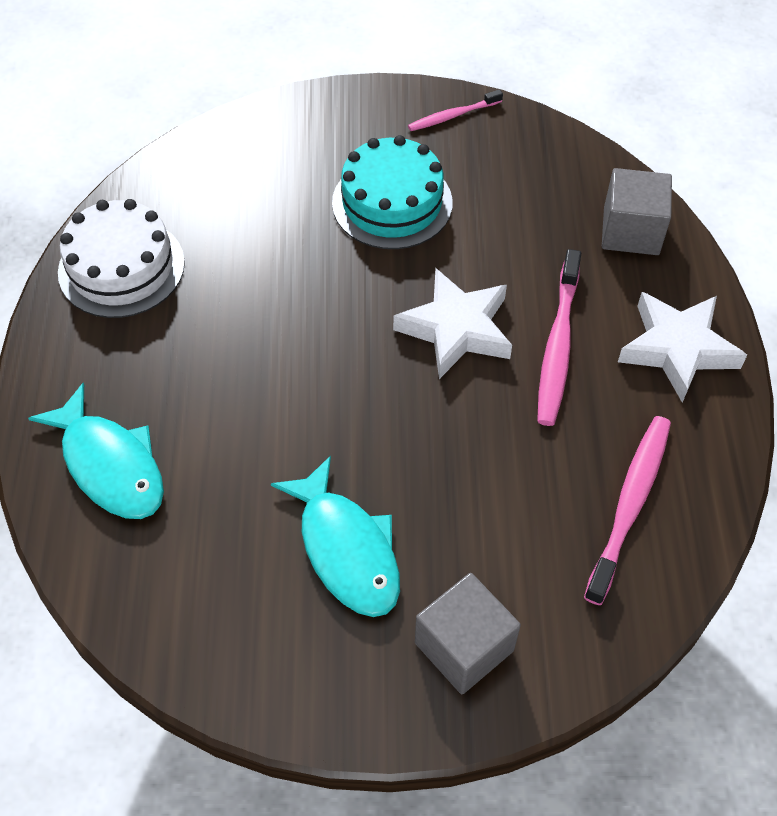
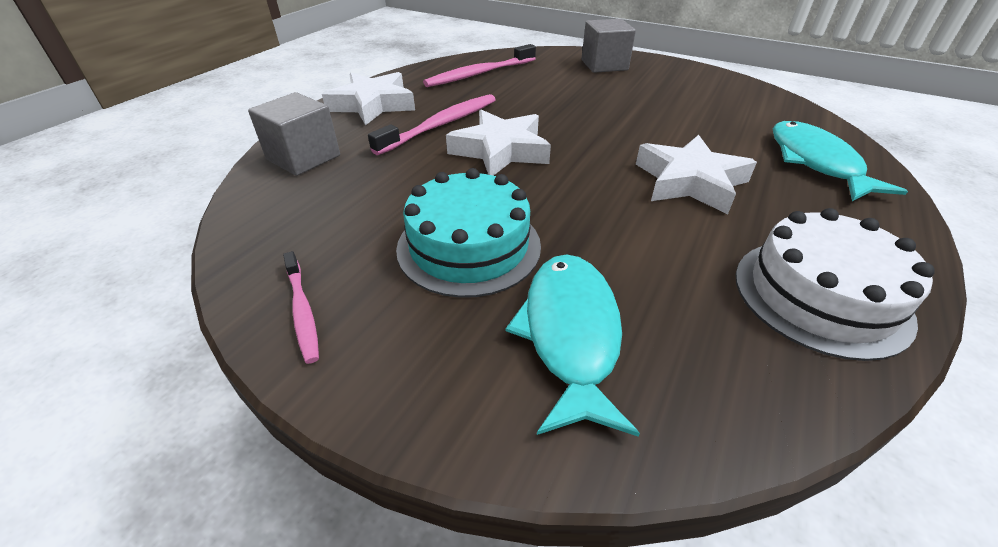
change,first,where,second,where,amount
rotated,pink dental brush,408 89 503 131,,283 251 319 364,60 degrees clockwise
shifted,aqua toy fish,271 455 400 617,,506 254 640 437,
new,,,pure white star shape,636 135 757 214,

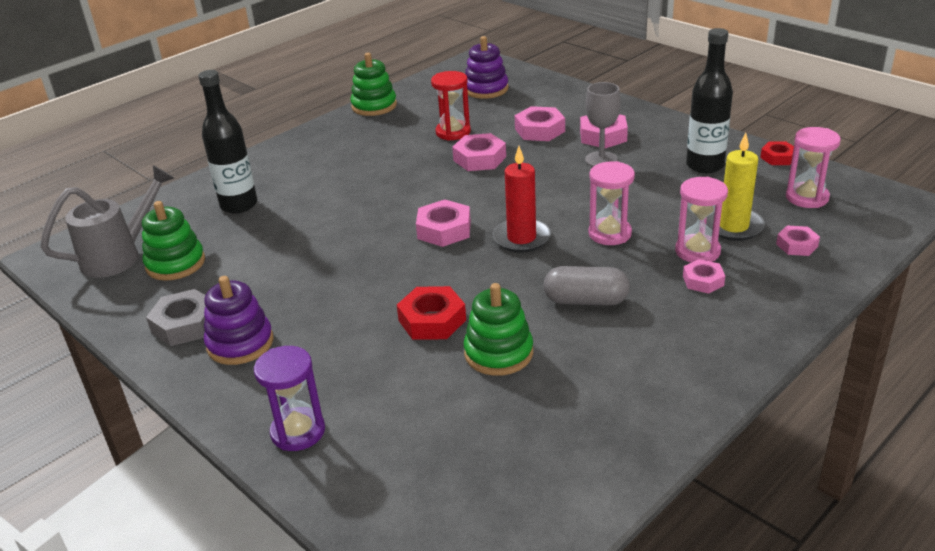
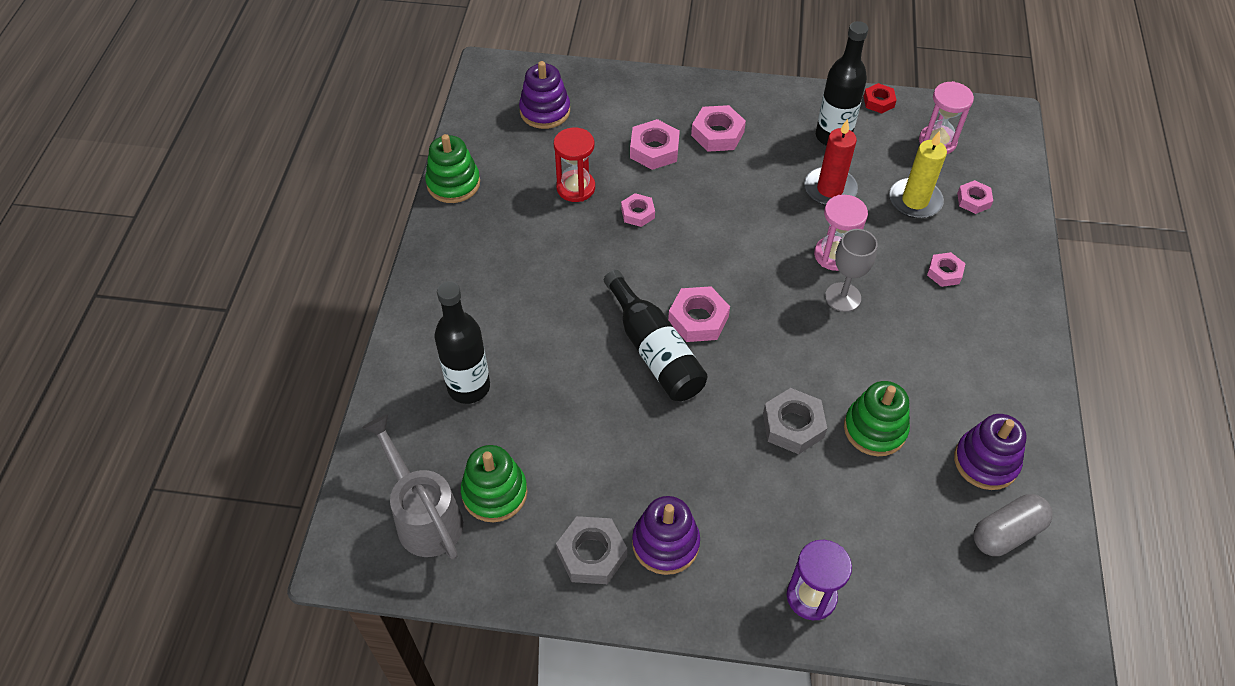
change,first,where,second,where,amount
rotated,grey watering can,41 165 174 278,,362 414 463 560,45 degrees counterclockwise
new,,,ebony drink bottle,604 270 707 401,
scaled,pink nut,452 133 506 171,,621 193 655 227,x0.63
repainted,crimson nut,397 286 466 340,grey nut,763 388 827 454,
shifted,crimson pillar candle,493 146 551 253,,804 119 858 206,
shifted,grey wine glass,585 82 621 166,,825 229 878 312,
new,,,violet stacking toy,954 414 1027 490,
shifted,grey pill shape,543 266 630 306,,974 494 1053 556,
gone,pink sandglass,675 177 728 263,,,

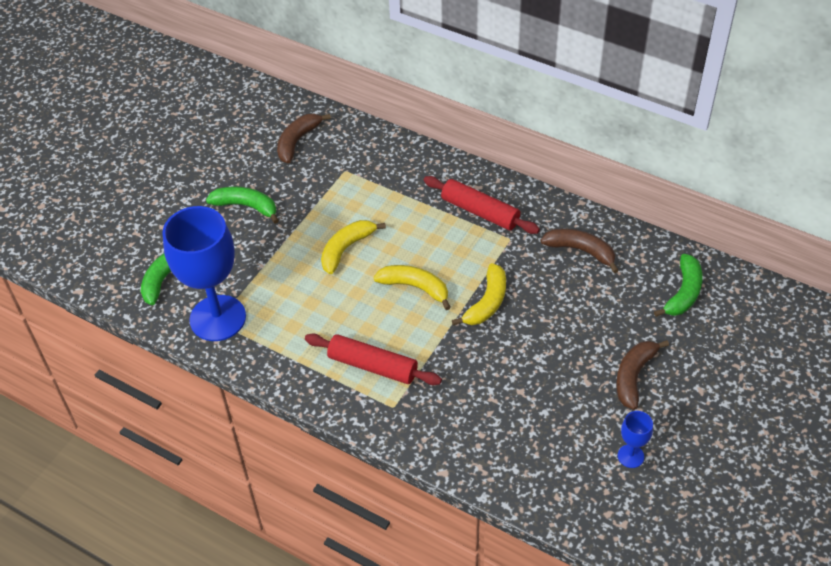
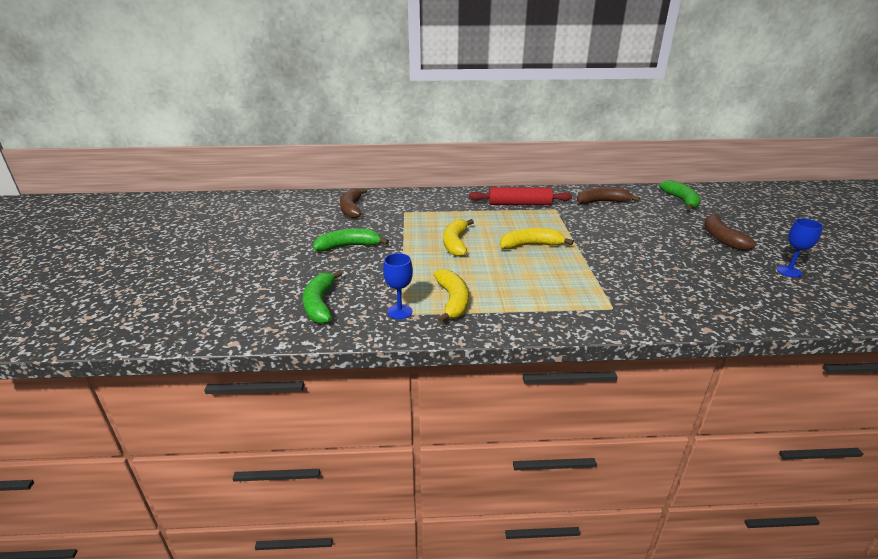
change,first,where,second,where,amount
scaled,blue wine glass,162 206 246 341,,383 253 413 319,x0.43
shifted,bright yellow banana fruit,452 263 506 326,,434 269 469 323,
gone,crimson pastry roller,305 333 442 385,,,

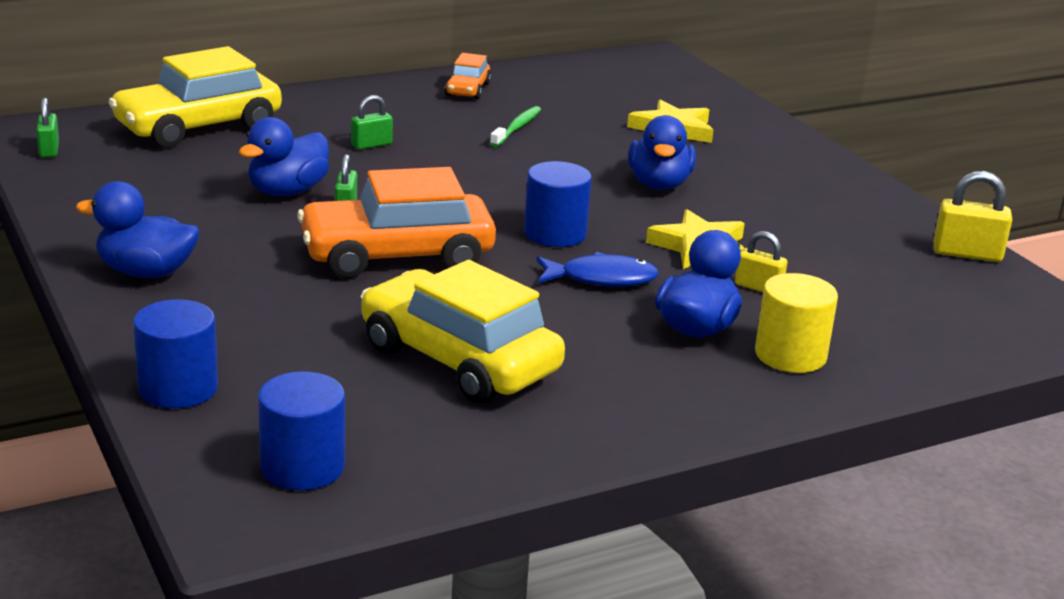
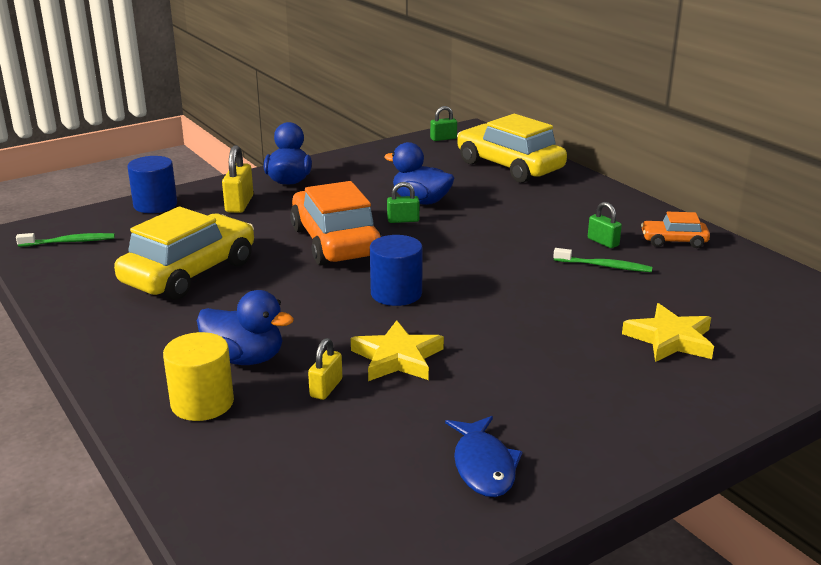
change,first,where,second,where,amount
swapped,blue solid cylinder,258 371 345 490,green dental brush,16 233 115 247,
shifted,bright yellow padlock,933 171 1012 262,,222 145 253 213,
shifted,blue toy fish,537 252 659 287,,445 416 523 497,
shifted,green padlock,351 95 393 150,,588 202 622 248,
gone,blue duck,628 115 696 190,,,

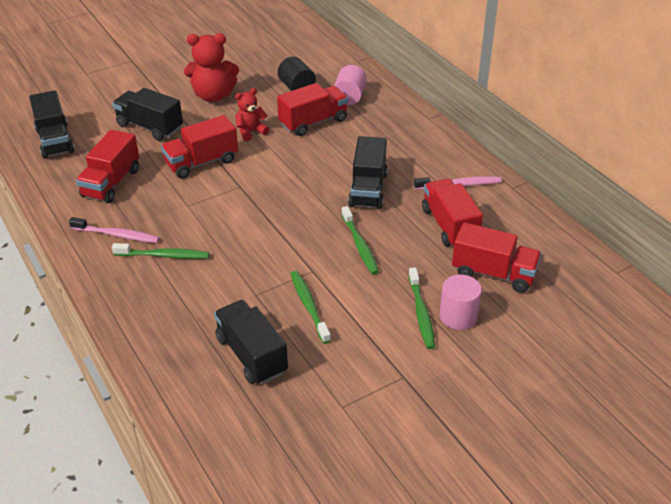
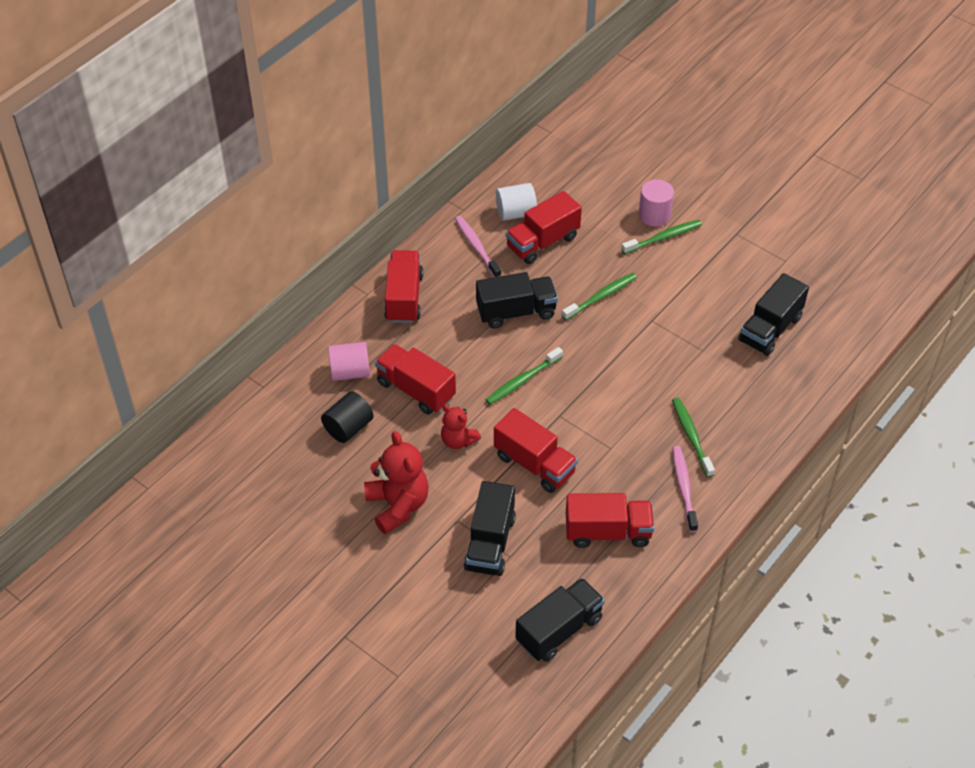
change,first,where,second,where,amount
shifted,crimson lorry,452 222 542 293,,384 250 423 323,
shifted,green dental brush,291 271 331 344,,485 347 563 405,
new,,,pure white solid cylinder,496 183 537 221,

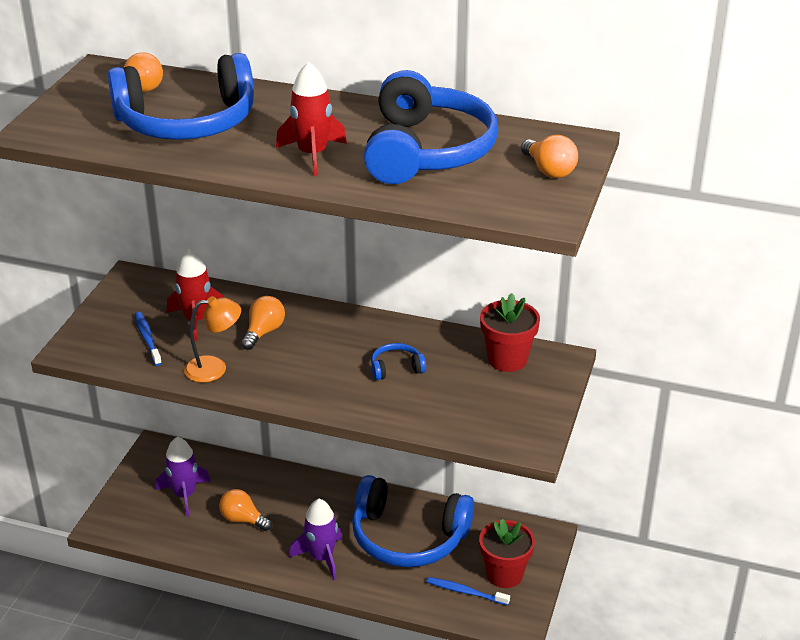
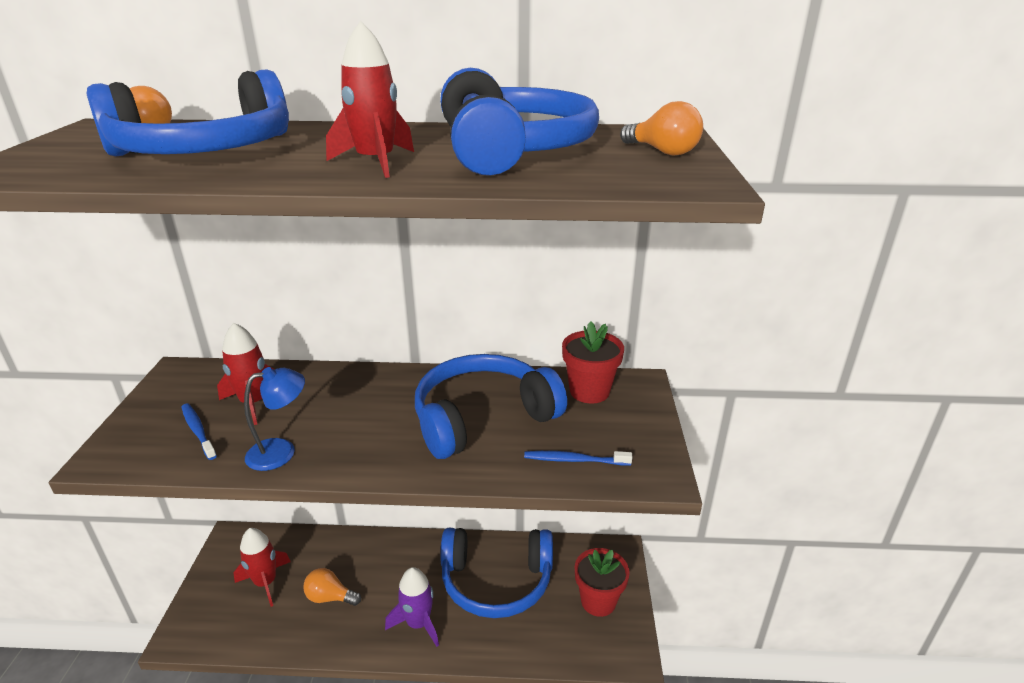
change,first,where,second,where,amount
repainted,violet spaceship,156 437 210 517,crimson spaceship,233 528 291 607,
repainted,bright orange lamp,184 296 241 383,blue lamp,244 367 305 471,
scaled,blue over-ear headphones,371 343 426 380,,415 354 567 459,x2.46
shifted,blue dental brush,426 577 510 605,,524 451 632 465,
gone,bright orange light bulb,241 296 285 350,,,

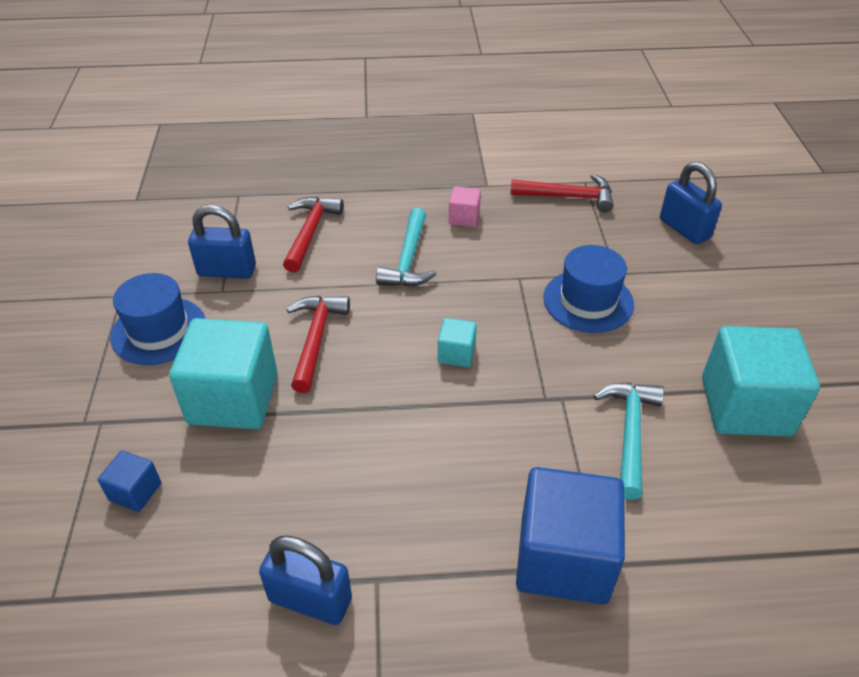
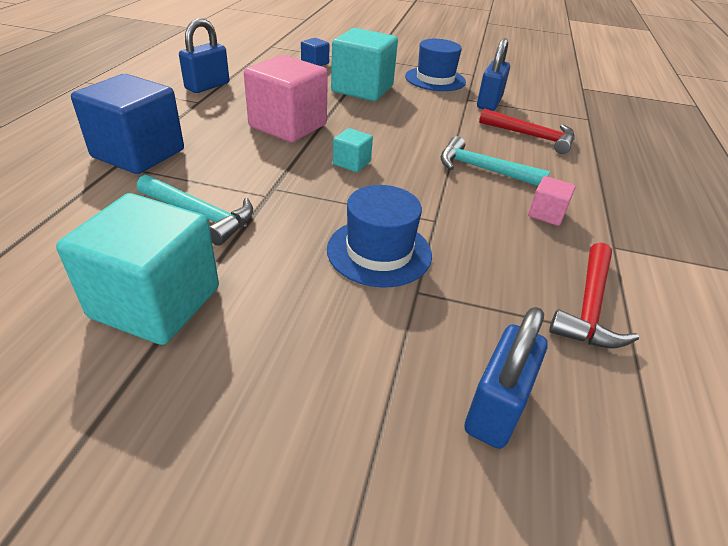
change,first,where,second,where,amount
new,,,pink block,244 55 328 143,
rotated,blue padlock,660 162 722 244,,464 307 548 449,45 degrees counterclockwise
gone,crimson claw hammer,287 296 350 393,,,

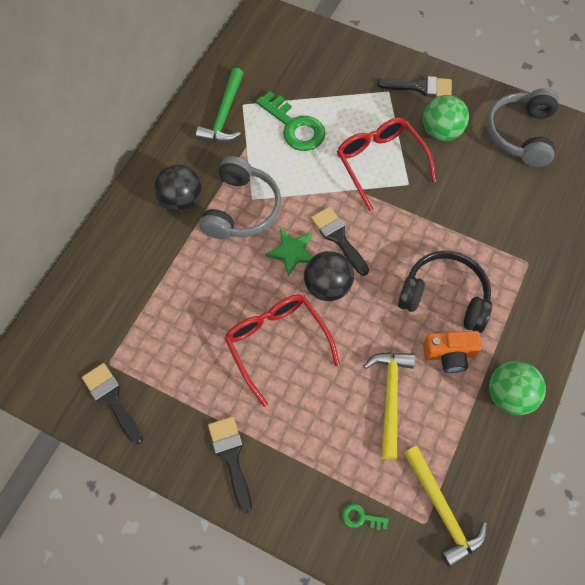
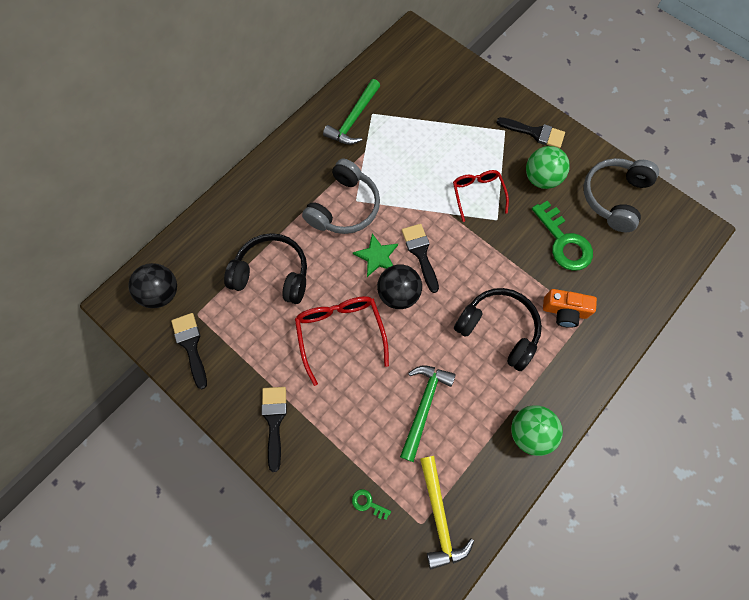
change,first,where,second,where,amount
shifted,ebony play ball,154 164 202 212,,128 263 177 308,
new,,,ebony over-ear headphones,224 233 307 304,
repainted,bright yellow claw hammer,364 352 415 460,green claw hammer,400 365 455 462,
scaled,crimson spectacles,337 117 436 211,,453 170 509 222,x0.67
shifted,green latchkey,256 91 325 151,,532 201 593 271,
shifted,bright orange compact camera,423 331 482 373,,543 289 597 328,

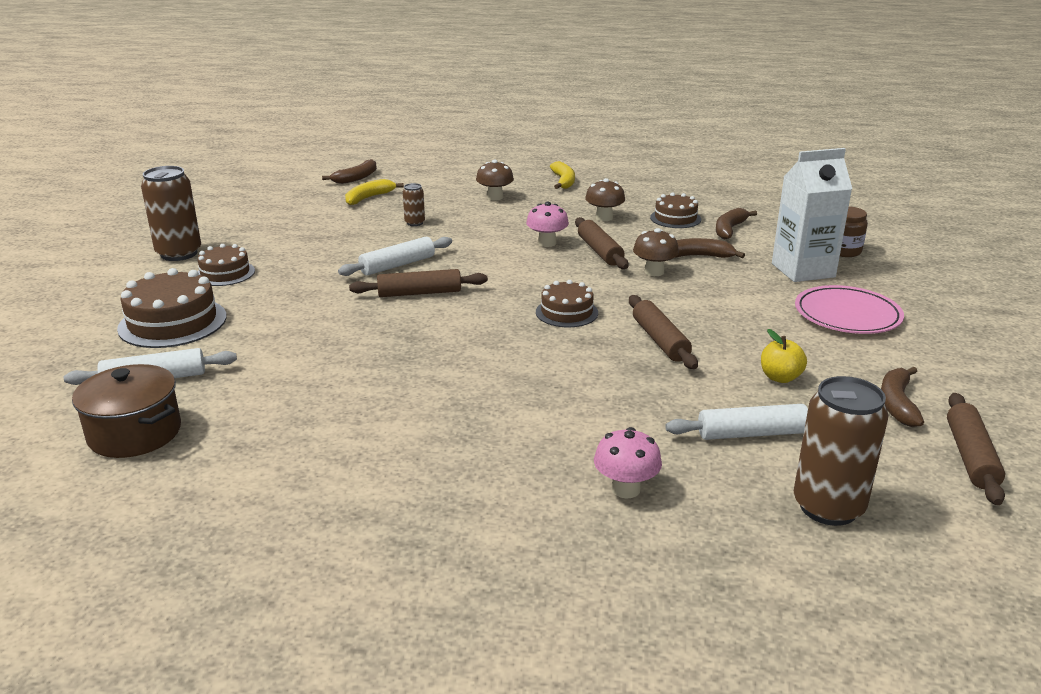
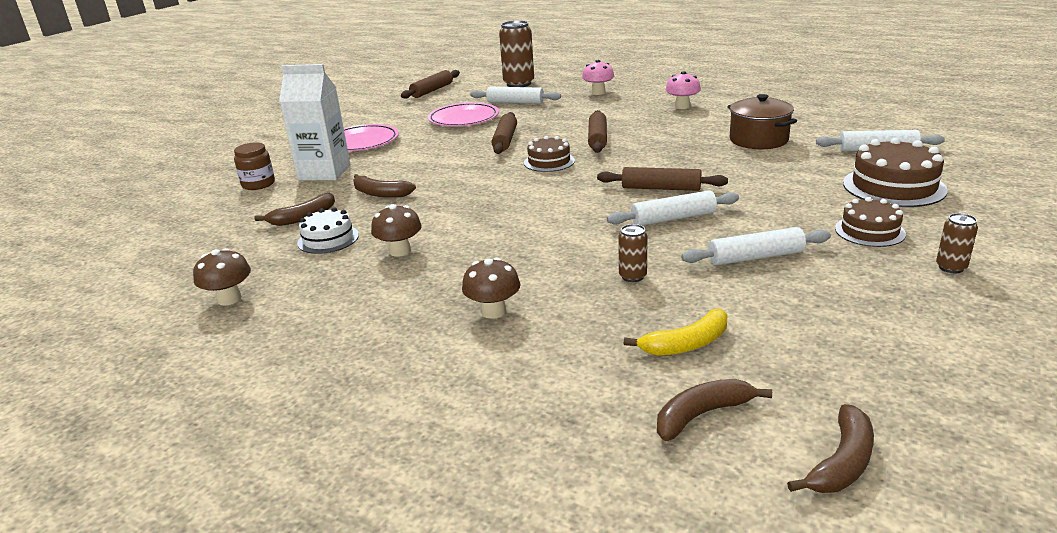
change,first,where,second,where,amount
shifted,brown fungus,633 228 679 276,,193 248 251 306,
repainted,brown gateau,650 192 701 228,pure white gateau,297 207 359 254,
swapped,bright yellow apple fruit,761 329 807 383,pink dinner plate,428 102 499 126,
shifted,brown pastry roller,575 217 629 269,,588 110 607 153,
shifted,pink fungus,526 202 569 247,,666 71 701 109,
new,,,pure white pastry roller,681 227 831 265,
shifted,brown cooking pot,72 364 181 458,,727 94 797 149,
shifted,brown banana fruit,881 367 924 427,,787 404 874 493,
scaled,brown soda can,141 166 201 261,,936 213 978 273,x0.49
gone,bright yellow banana fruit,550 161 575 189,,,

